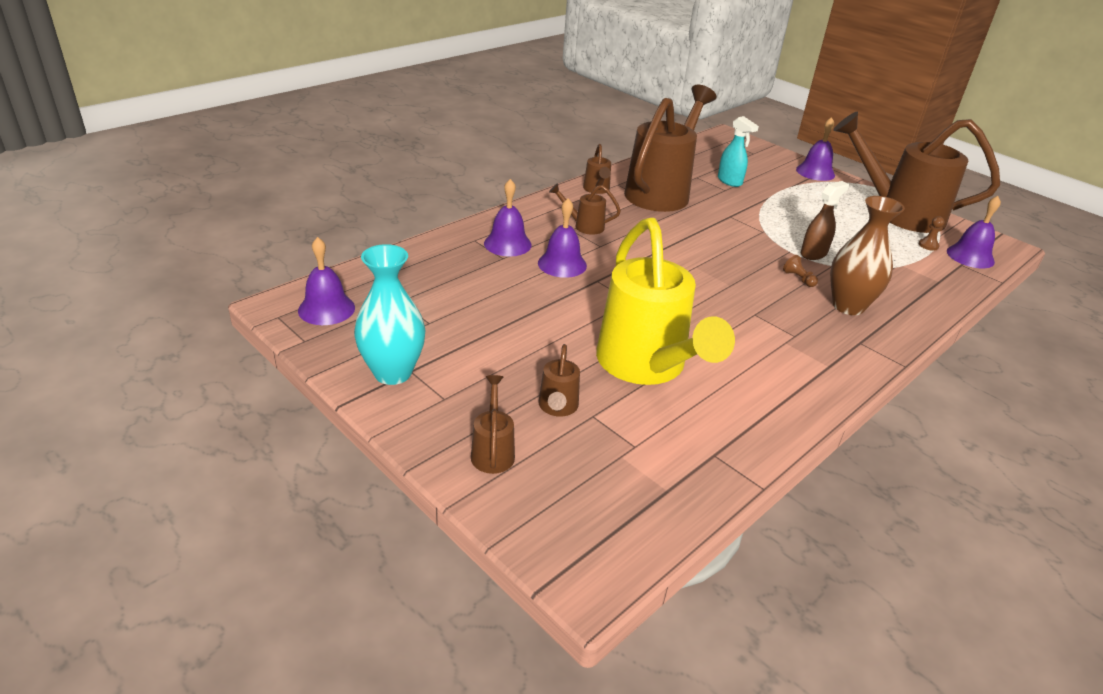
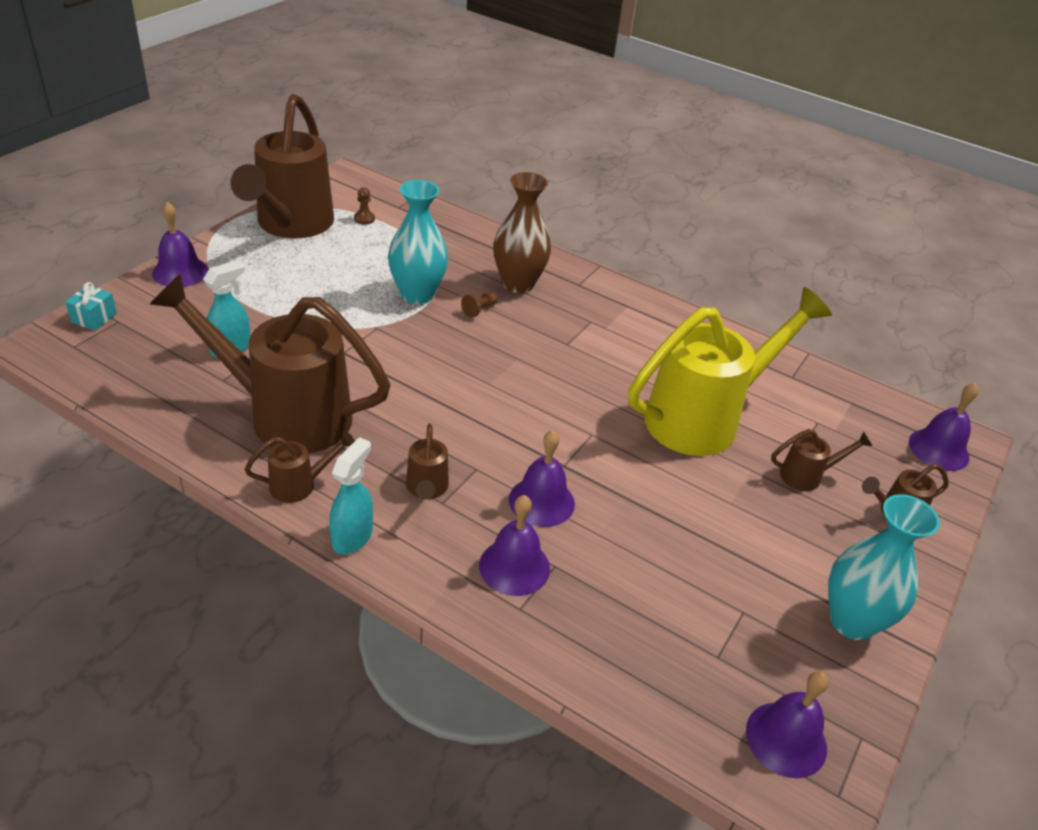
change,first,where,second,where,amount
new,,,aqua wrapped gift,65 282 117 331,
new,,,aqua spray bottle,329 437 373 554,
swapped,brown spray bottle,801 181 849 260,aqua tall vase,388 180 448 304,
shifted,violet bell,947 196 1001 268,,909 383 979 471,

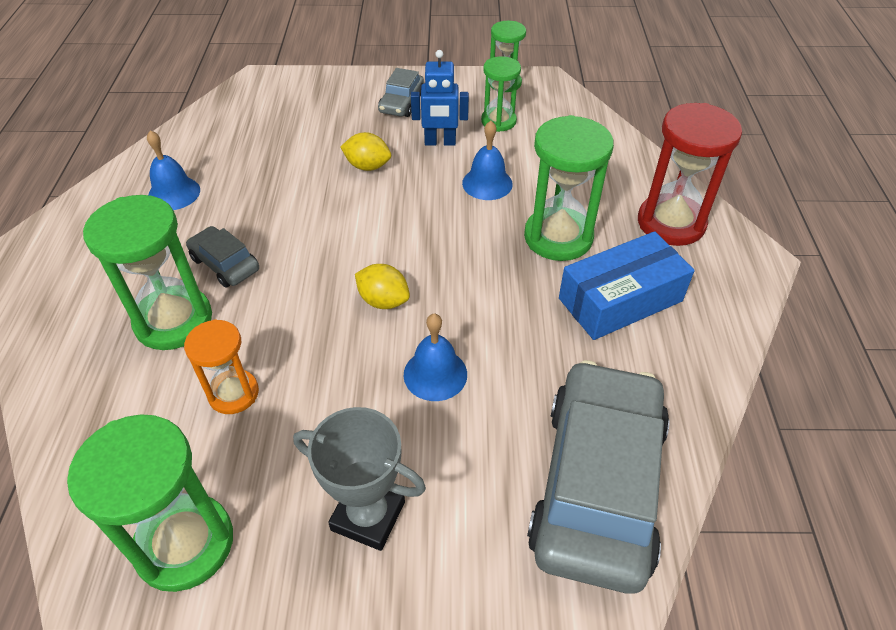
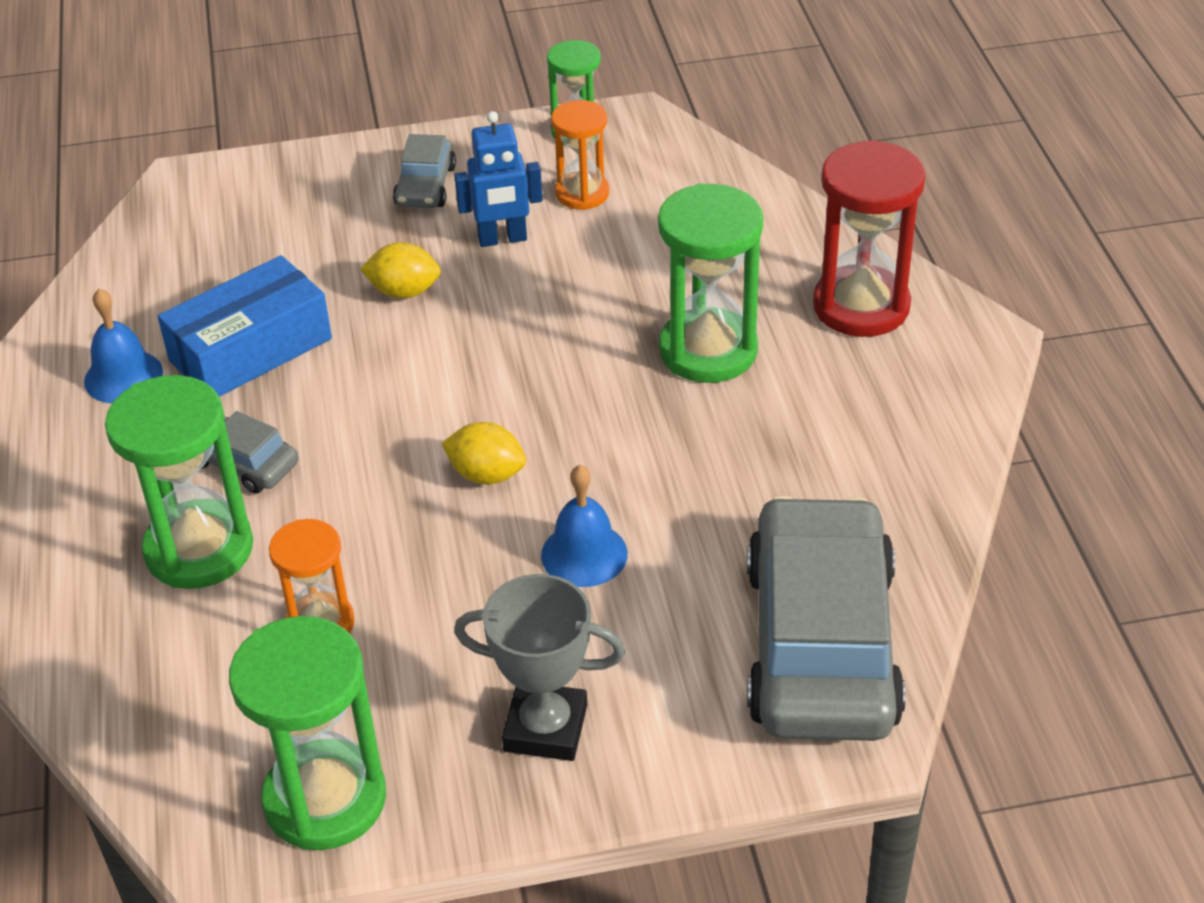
change,first,where,second,where,amount
shifted,blue parcel,559 231 695 340,,158 255 332 397,
repainted,green sandglass,481 56 521 132,bright orange sandglass,551 100 609 210,
gone,blue bell,462 121 513 200,,,

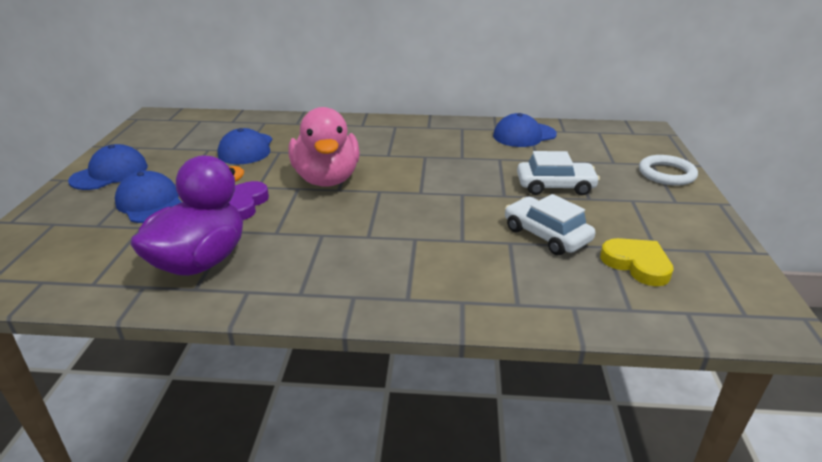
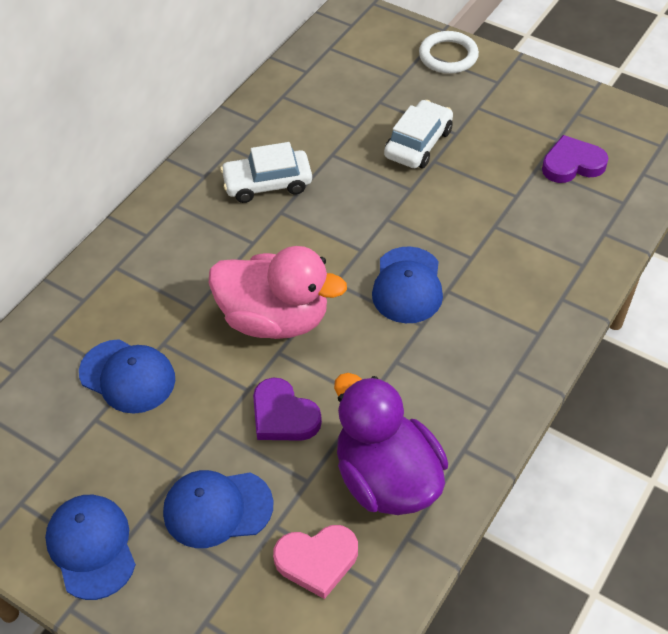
change,first,where,second,where,amount
shifted,pure white automobile,505 194 595 255,,220 142 312 203,
new,,,pink heart shape,273 525 358 599,
shifted,blue baseball cap,493 113 557 147,,372 246 443 323,
repainted,bright yellow heart shape,600 238 674 286,violet heart shape,542 135 609 183,

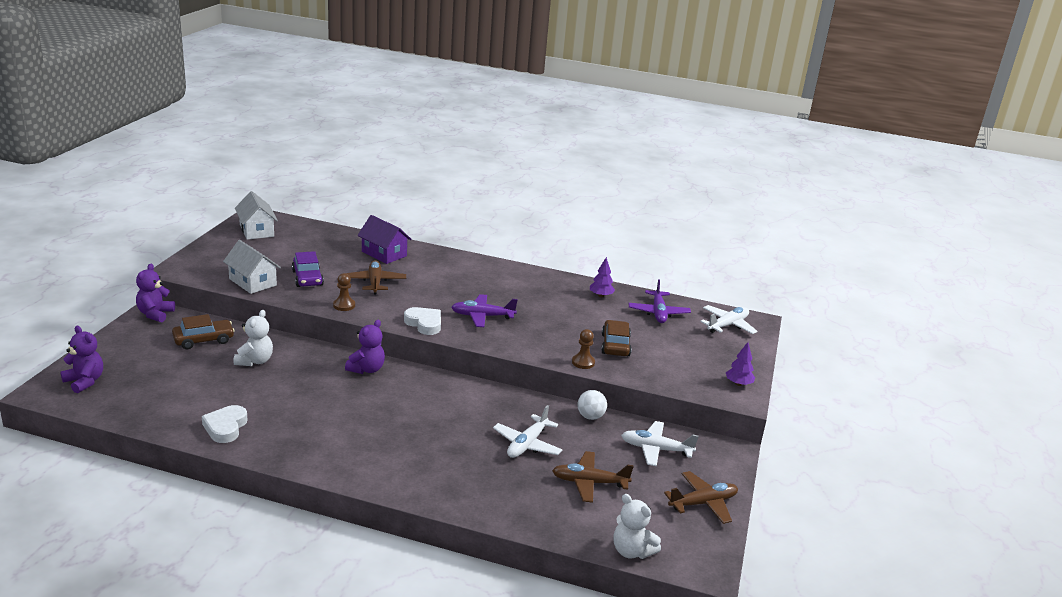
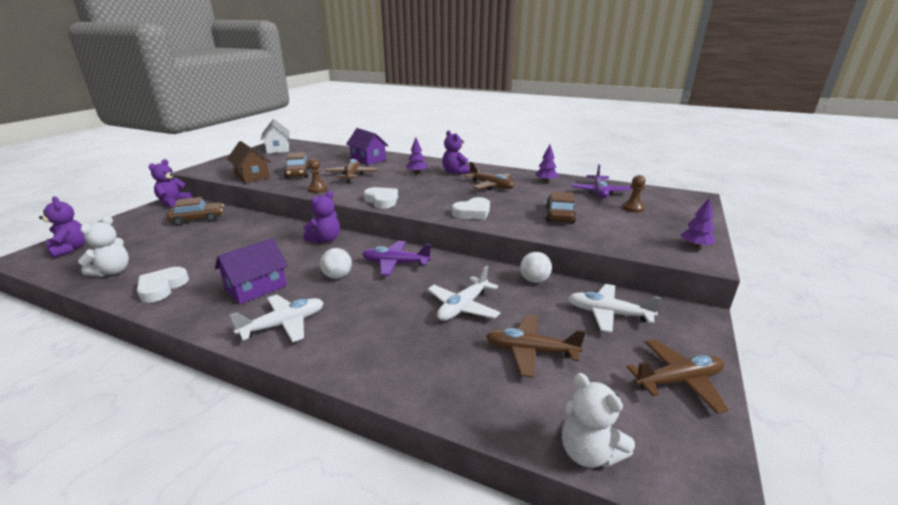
change,first,where,second,where,amount
shifted,pure white stuffed bear,233 310 273 366,,78 216 129 277,
new,,,violet cottage,215 238 288 304,
repainted,pure white cottage,223 240 281 294,brown cottage,227 141 271 183,
shifted,pure white aeroplane,700 305 758 334,,230 295 324 342,
repainted,violet automobile,292 251 324 287,brown automobile,284 152 310 179,
new,,,pure white play ball,320 248 352 279,
shifted,violet aeroplane,451 294 518 327,,362 241 431 276,
new,,,violet tree,406 137 427 174,
new,,,violet stuffed bear,442 130 470 174,
new,,,pure white heart shape,452 197 490 220,
new,,,brown aeroplane,464 162 514 190,
shifted,brown game pawn,572 329 595 369,,622 175 646 213,

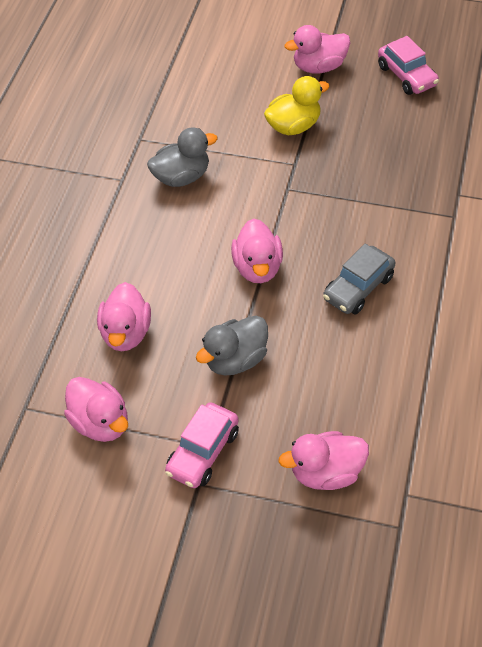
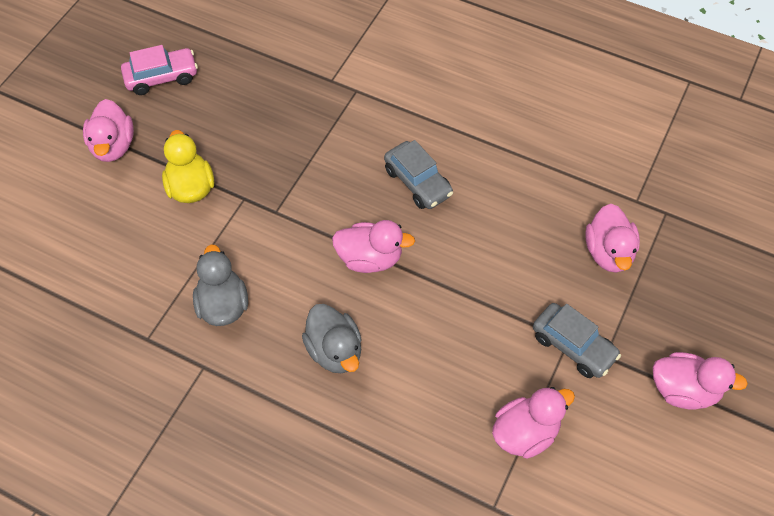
change,first,where,second,where,amount
shifted,grey duck,196 316 268 376,,302 304 362 373,
repainted,pink automobile,165 402 239 488,grey automobile,533 303 621 378,
shifted,pink duck,97 282 151 351,,653 352 748 410,

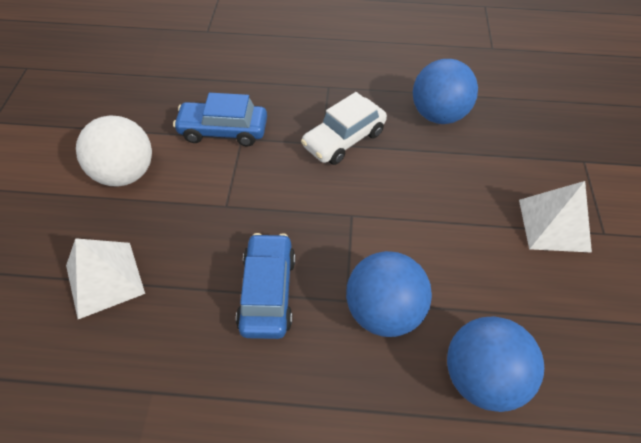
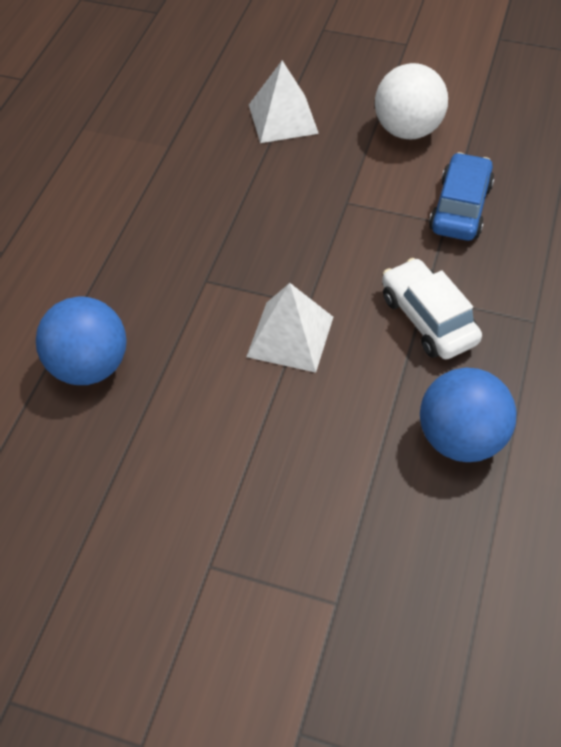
change,first,where,second,where,amount
shifted,pure white pyramid,519 181 592 253,,246 283 333 373,
gone,blue automobile,236 233 295 339,,,
gone,blue play ball,346 251 432 337,,,

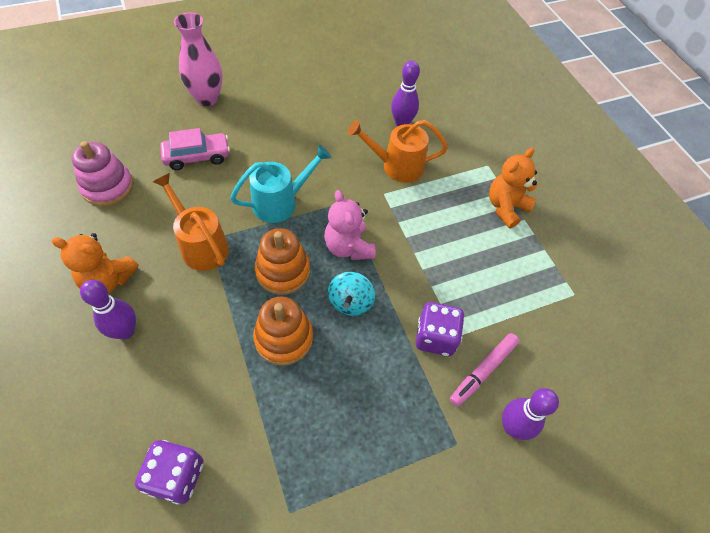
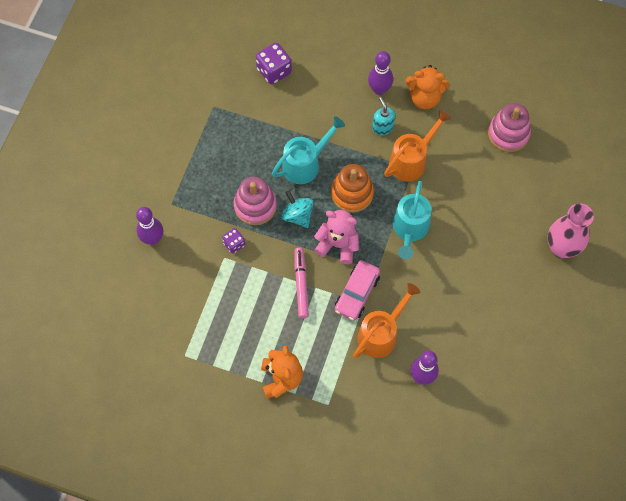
change,first,where,second,where,amount
scaled,violet dice,416 302 465 356,,222 228 245 254,x0.59
new,,,pink stacking toy,234 177 277 225,
swapped,bright orange stacking toy,253 297 313 366,aqua watering can,272 116 345 184,
shifted,pink felt pen,450 333 519 407,,294 248 309 318,
shifted,pink automobile,160 128 230 170,,335 260 380 320,
new,,,aqua soap pump,372 97 395 136,
rotated,bright orange watering can,153 173 229 271,,384 110 451 181,45 degrees counterclockwise
rotated,bright orange stuffed bear,51 233 139 293,,405 65 450 109,135 degrees counterclockwise

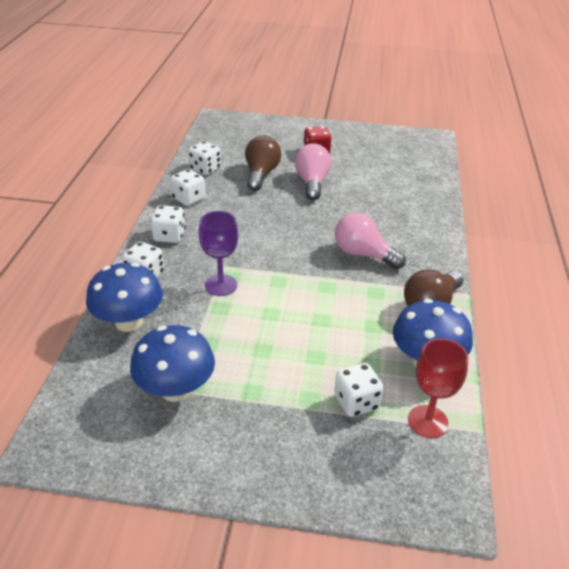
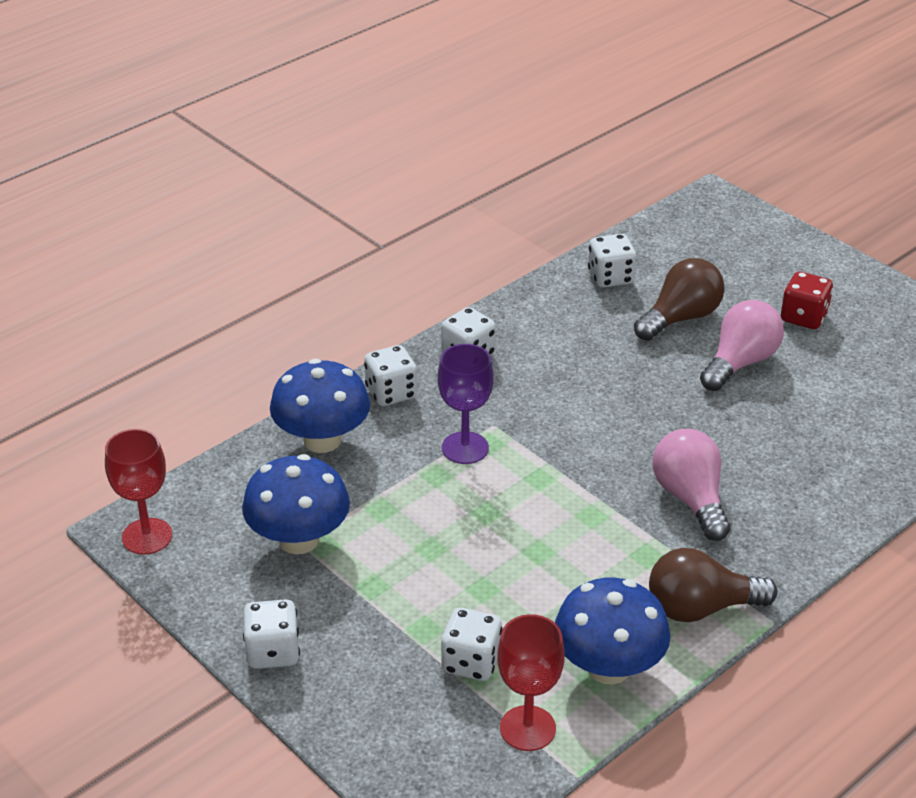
change,first,where,second,where,amount
new,,,crimson wine glass,105 429 172 555,
shifted,pure white dice,170 169 205 206,,243 599 300 669,

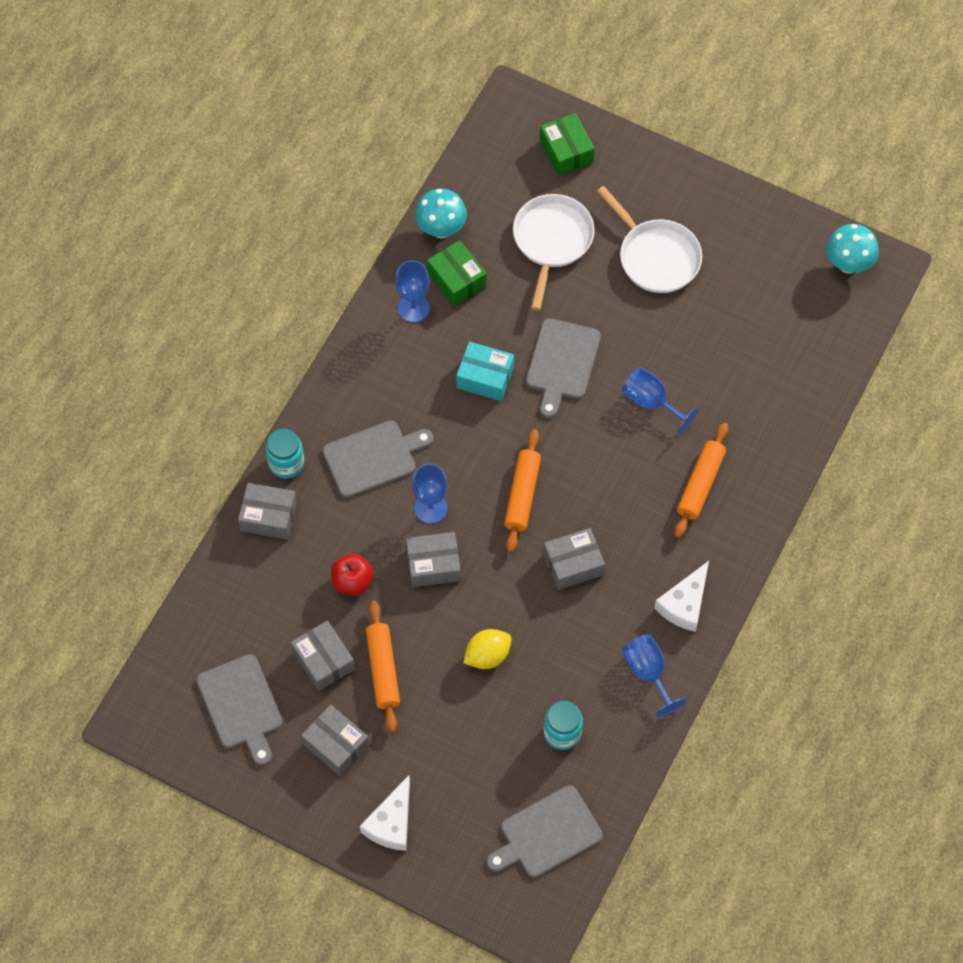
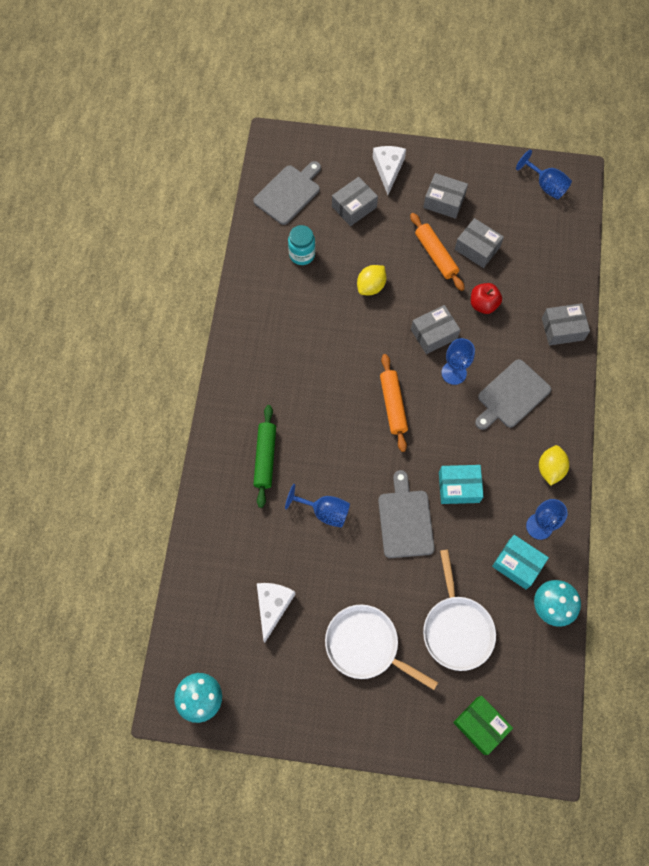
change,first,where,second,where,amount
repainted,bright orange pastry roller,674 423 729 538,green pastry roller,253 405 276 508,
shifted,pure white piece of cheese,654 561 709 632,,257 583 295 643,
shifted,grey parcel,543 528 605 590,,332 177 378 226,
repainted,green parcel,427 240 486 306,aqua parcel,492 535 549 589,
shifted,blue wine glass,622 634 687 717,,516 150 572 200,
new,,,bright yellow citrus fruit,539 445 569 485,
gone,grey bread board,197 654 283 765,,,
gone,aqua jar,266 429 304 479,,,

